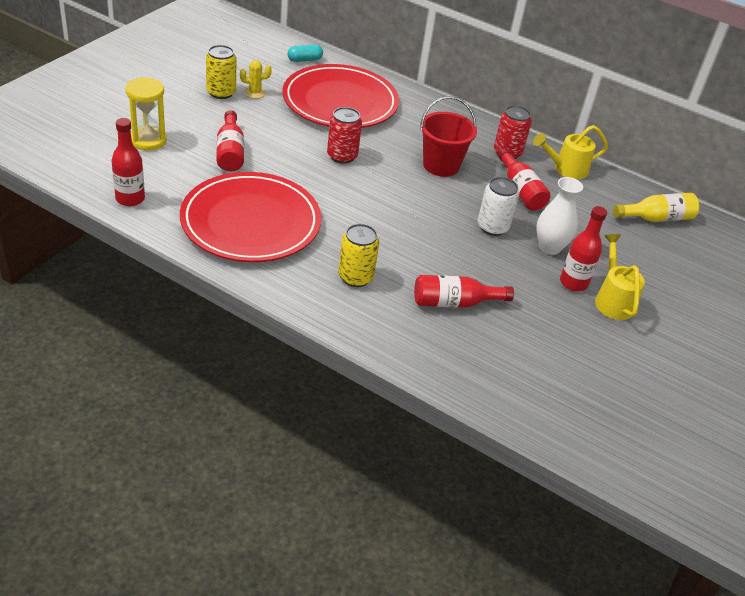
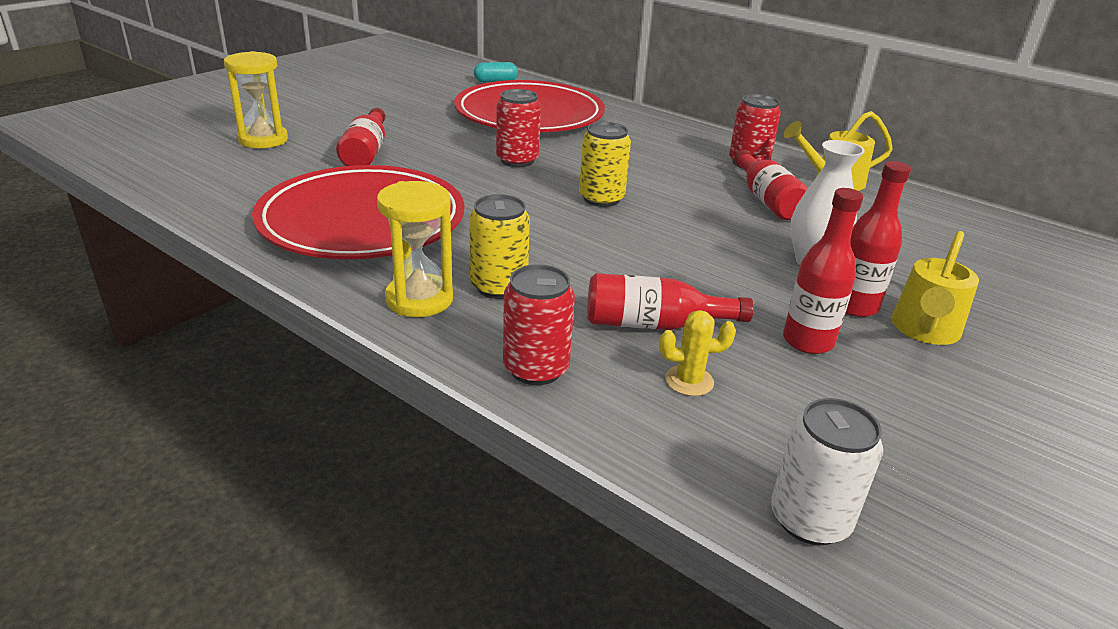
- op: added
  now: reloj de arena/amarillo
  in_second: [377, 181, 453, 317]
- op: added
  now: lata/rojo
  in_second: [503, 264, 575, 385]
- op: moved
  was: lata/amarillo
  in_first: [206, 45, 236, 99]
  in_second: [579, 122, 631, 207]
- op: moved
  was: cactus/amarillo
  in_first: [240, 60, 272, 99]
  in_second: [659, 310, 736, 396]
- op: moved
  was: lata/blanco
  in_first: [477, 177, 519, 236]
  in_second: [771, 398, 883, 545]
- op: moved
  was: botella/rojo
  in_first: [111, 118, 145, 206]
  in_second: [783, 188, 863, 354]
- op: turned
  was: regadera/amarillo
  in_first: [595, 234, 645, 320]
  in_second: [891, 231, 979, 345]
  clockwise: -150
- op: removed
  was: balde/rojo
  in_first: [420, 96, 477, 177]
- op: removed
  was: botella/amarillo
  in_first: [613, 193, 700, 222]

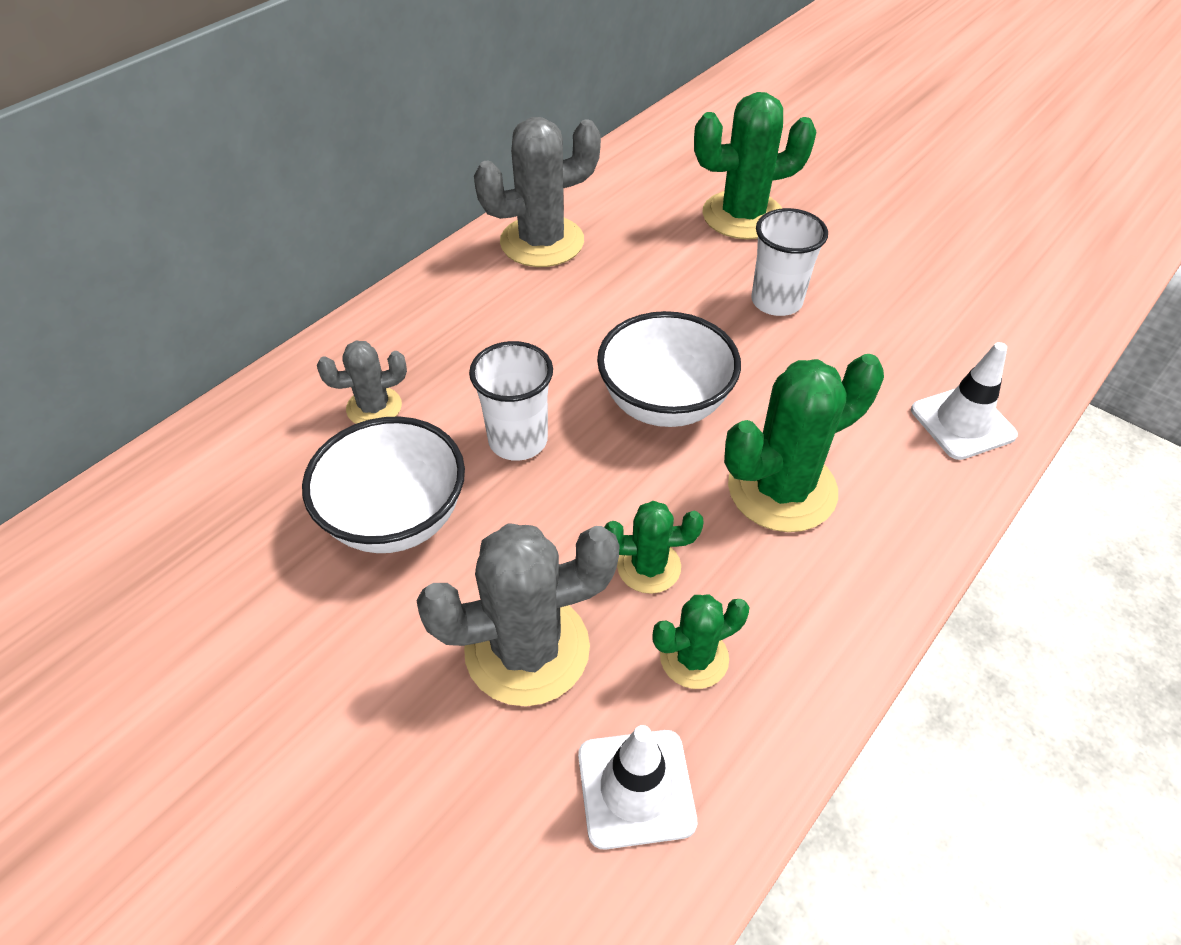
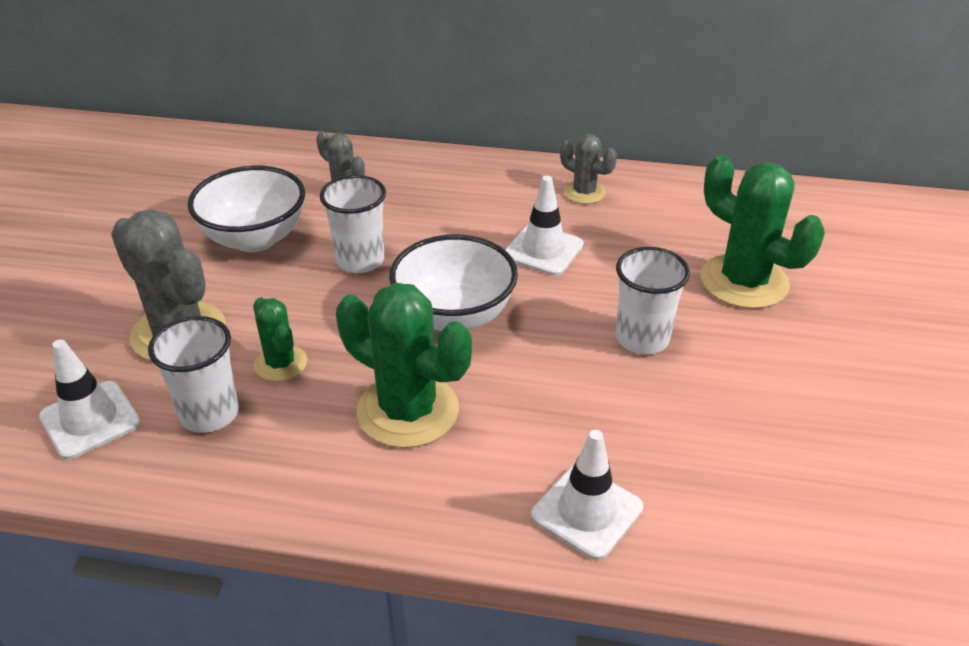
- op: replaced
  was: cactus/verde
  now: vaso/blanco
  in_first: [652, 595, 749, 689]
  in_second: [148, 316, 239, 433]
- op: added
  now: cono de tráfico/blanco
  in_second: [505, 176, 584, 276]
- op: resized
  was: cactus/gris
  in_first: [474, 117, 601, 267]
  in_second: [560, 134, 617, 204]
  ratio: 0.55

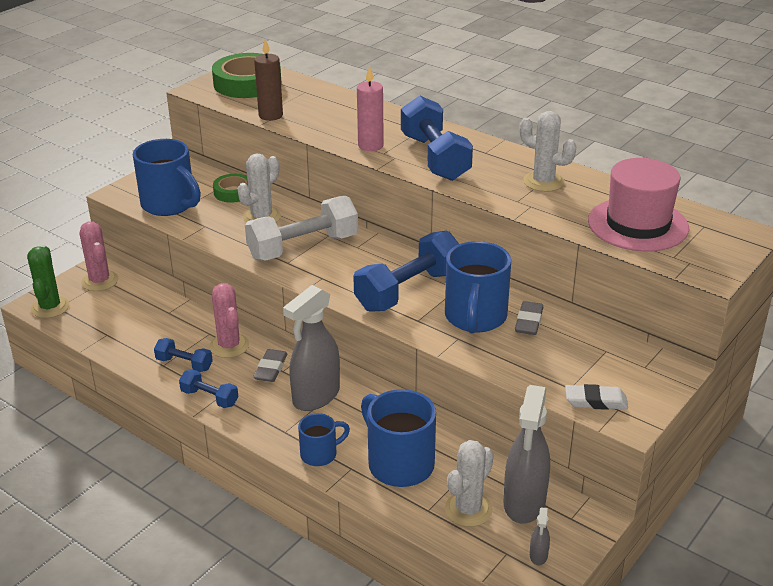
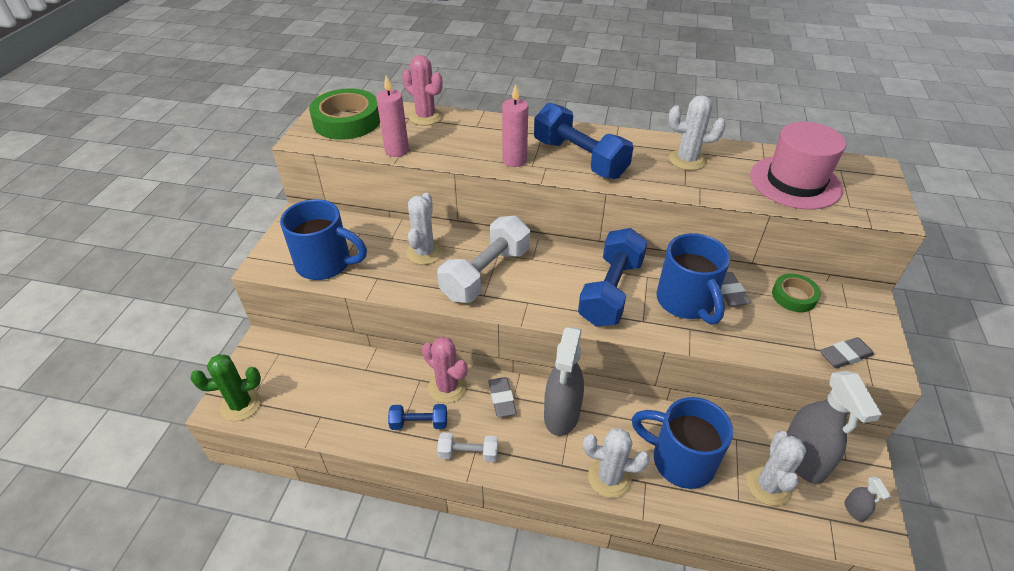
- op: turned
  was: cactus/verde
  in_first: [27, 245, 70, 318]
  in_second: [190, 354, 261, 421]
  clockwise: -75
- op: recoloured
  was: vela/marrón
  now: vela/rosa
  in_first: [254, 38, 283, 121]
  in_second: [376, 75, 409, 157]
- op: moved
  was: cactus/rosa
  in_first: [80, 221, 118, 291]
  in_second: [402, 55, 443, 126]
- op: recoloured
  was: mancuerna/azul
  now: mancuerna/blanco
  in_first: [179, 369, 238, 408]
  in_second: [437, 433, 498, 462]
- op: replaced
  was: taza/azul
  now: cactus/blanco
  in_first: [298, 413, 350, 466]
  in_second: [583, 428, 650, 498]
- op: moved
  was: cinta adhesiva/verde
  in_first: [213, 174, 248, 203]
  in_second: [772, 273, 821, 312]
- op: recoloured
  was: goma de borrar/blanco
  now: goma de borrar/gris
  in_first: [565, 384, 628, 410]
  in_second: [820, 337, 874, 368]

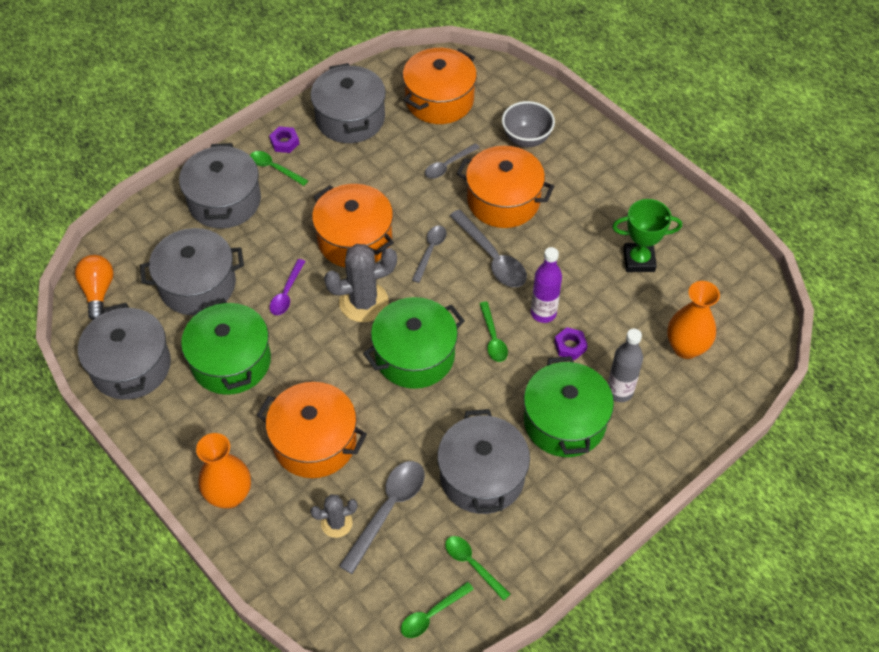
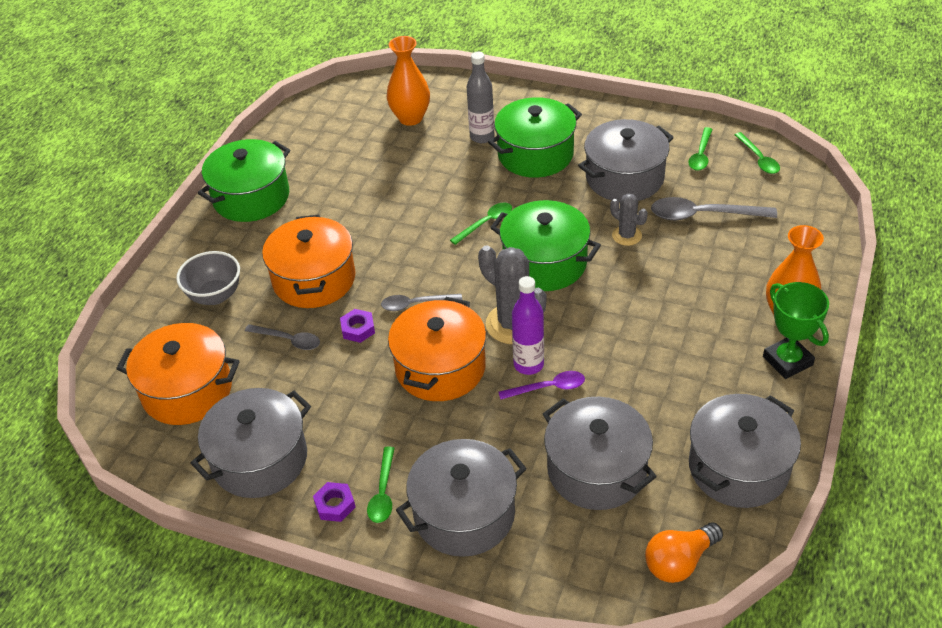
- op: moved
  was: olla/verde
  in_first: [181, 298, 271, 395]
  in_second: [198, 139, 290, 222]
- op: moved
  was: tuerca/morado
  in_first: [554, 327, 588, 360]
  in_second: [340, 309, 375, 343]
- op: moved
  was: botella/morado
  in_first: [531, 247, 562, 323]
  in_second: [512, 276, 544, 375]
- op: moved
  was: cactus/gris
  in_first: [310, 494, 358, 538]
  in_second: [610, 194, 648, 246]
- op: turned
  was: cuchara/verde
  in_first: [401, 582, 474, 638]
  in_second: [735, 132, 780, 174]
  clockwise: 45
- op: moved
  was: trofeo/verde
  in_first: [612, 199, 682, 272]
  in_second: [763, 282, 829, 379]
- op: removed
  was: olla/naranja
  in_first: [257, 382, 367, 478]
- op: removed
  was: cuchara/gris
  in_first: [450, 209, 527, 287]

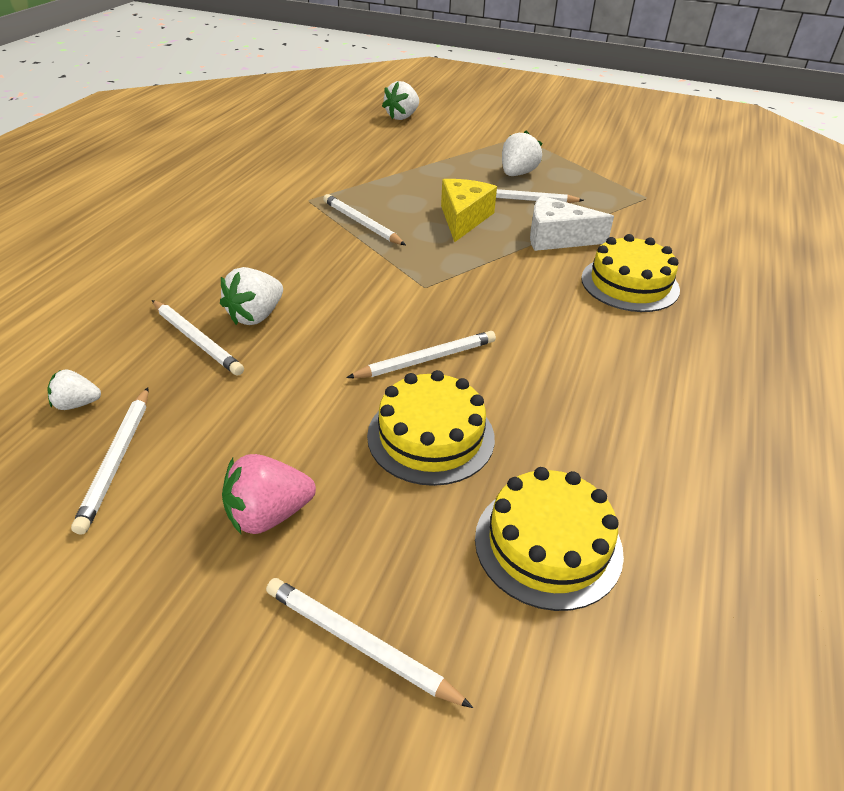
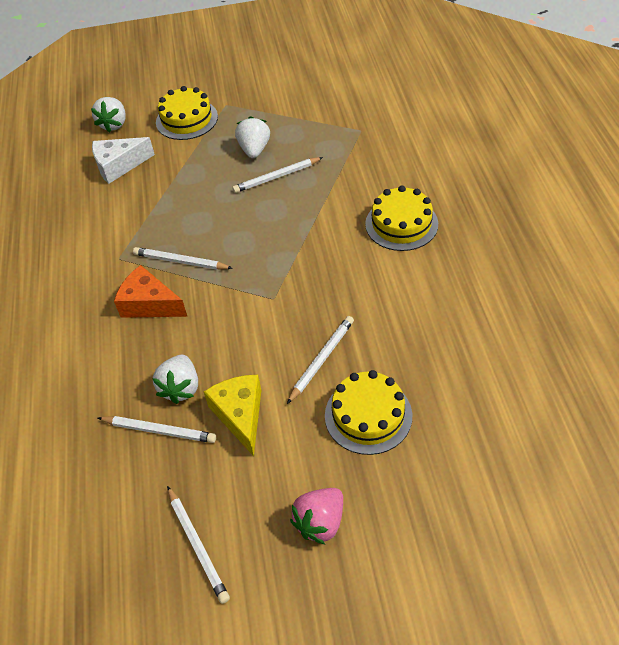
- op: moved
  was: queso/blanco
  in_first: [530, 196, 614, 251]
  in_second: [92, 137, 155, 184]
- op: added
  now: queso/naranja
  in_second: [114, 265, 188, 318]
- op: moved
  was: tarta/amarillo
  in_first: [475, 467, 624, 611]
  in_second: [156, 86, 218, 140]
- op: moved
  was: queso/amarillo
  in_first: [441, 179, 497, 242]
  in_second: [204, 375, 261, 456]
- op: removed
  was: fresa/blanco
  in_first: [48, 369, 101, 410]
- op: removed
  was: lápiz/blanco
  in_first: [266, 578, 473, 708]

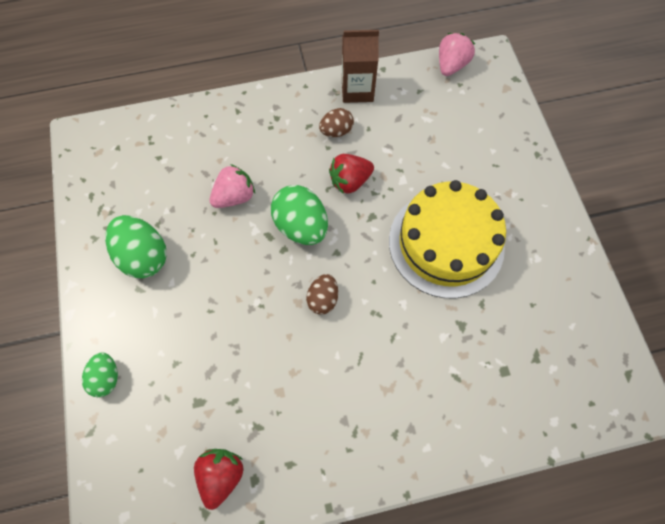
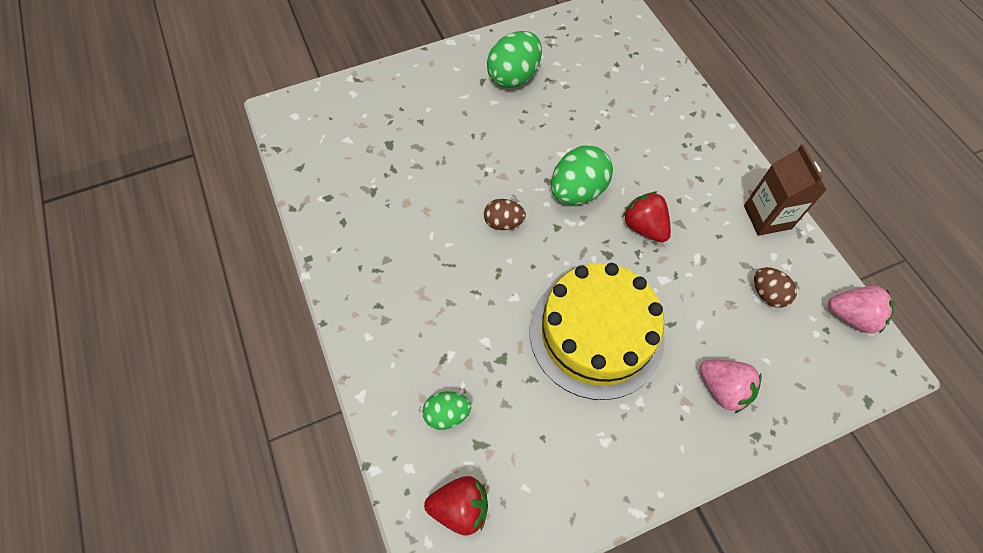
- op: moved
  was: huevo/verde
  in_first: [82, 352, 118, 397]
  in_second: [422, 391, 471, 430]
- op: moved
  was: fresa/rojo
  in_first: [194, 449, 244, 510]
  in_second: [424, 476, 488, 536]
- op: moved
  was: fresa/rosa
  in_first: [209, 164, 255, 208]
  in_second: [700, 360, 762, 413]
- op: moved
  was: huevo/marrón
  in_first: [319, 108, 354, 137]
  in_second: [754, 267, 797, 308]

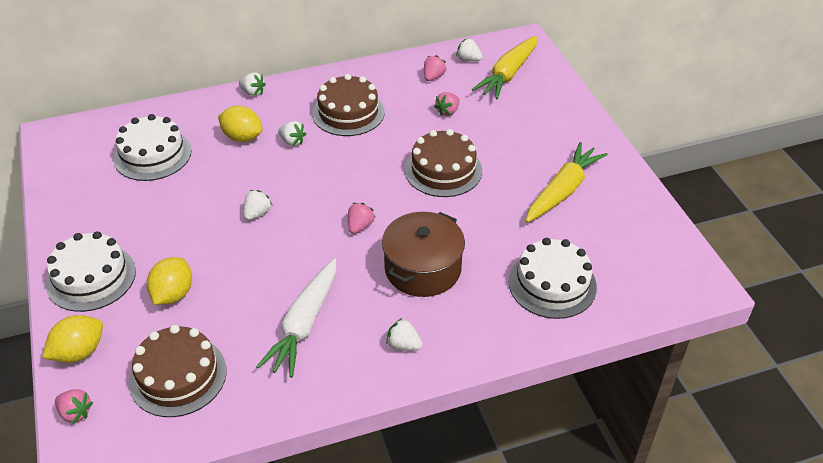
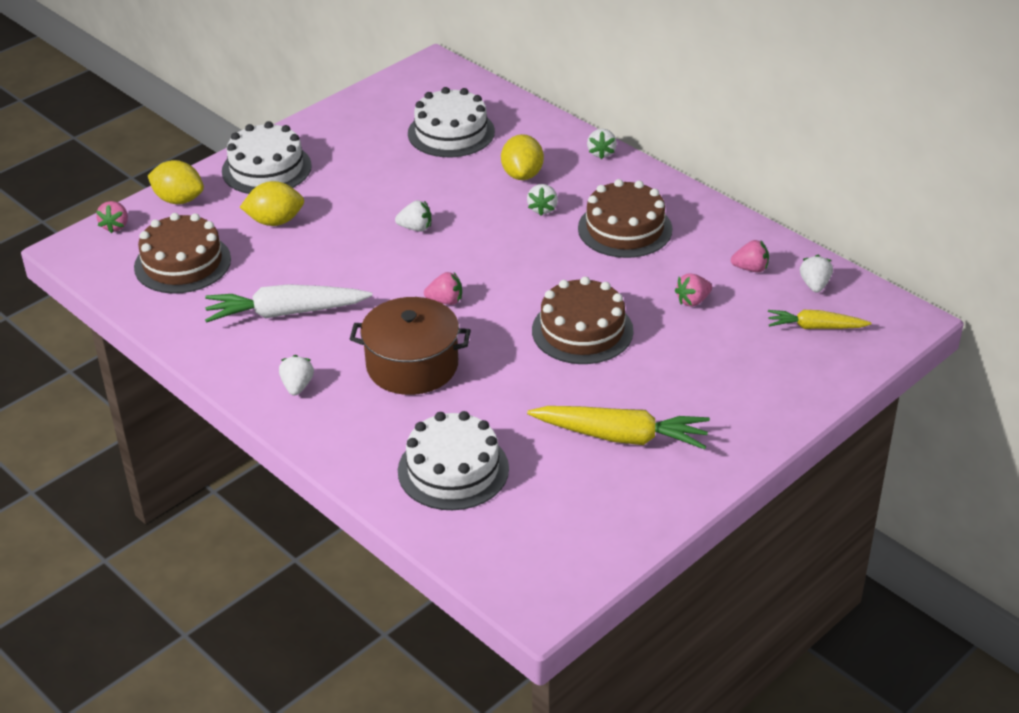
- op: turned
  was: fresa/rosa
  in_first: [434, 92, 460, 116]
  in_second: [675, 273, 712, 307]
  clockwise: -45
- op: resized
  was: zanahoria/amarillo
  in_first: [472, 36, 538, 99]
  in_second: [768, 310, 872, 329]
  ratio: 0.6

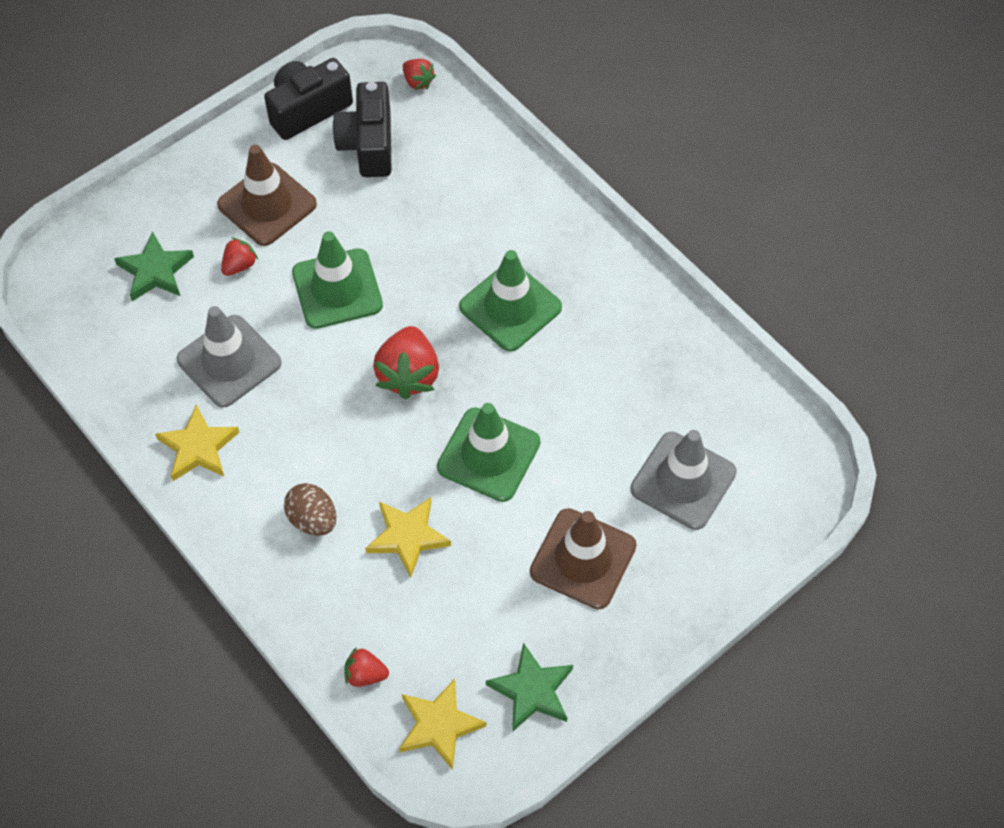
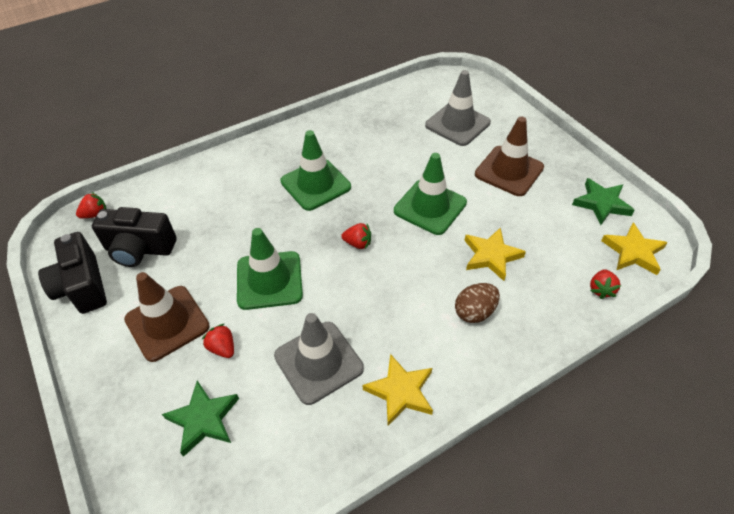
- op: resized
  was: fresa/rojo
  in_first: [373, 326, 439, 400]
  in_second: [341, 223, 371, 249]
  ratio: 0.53

